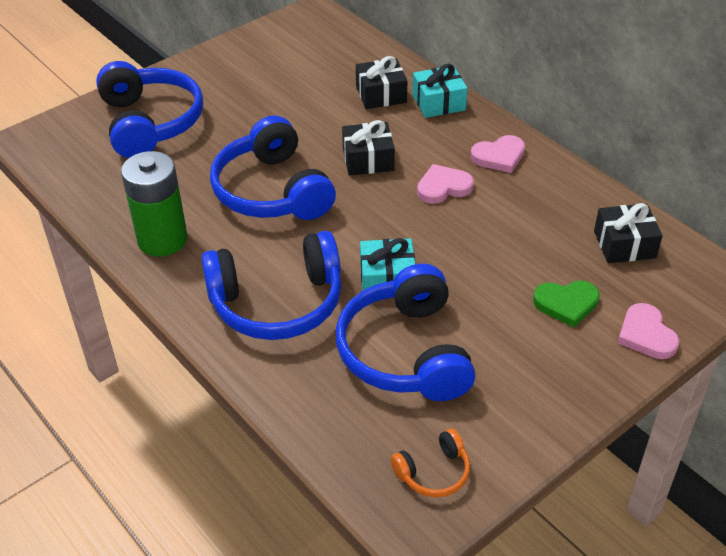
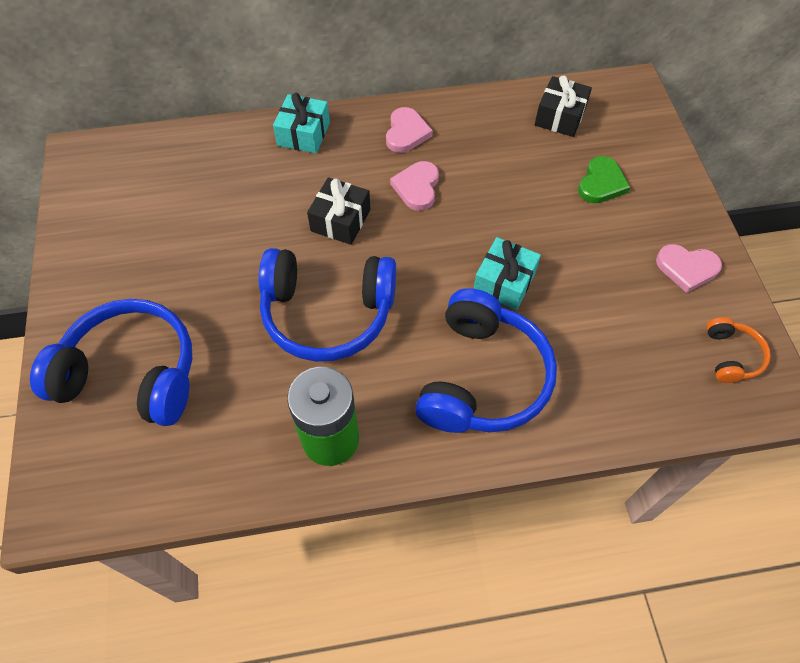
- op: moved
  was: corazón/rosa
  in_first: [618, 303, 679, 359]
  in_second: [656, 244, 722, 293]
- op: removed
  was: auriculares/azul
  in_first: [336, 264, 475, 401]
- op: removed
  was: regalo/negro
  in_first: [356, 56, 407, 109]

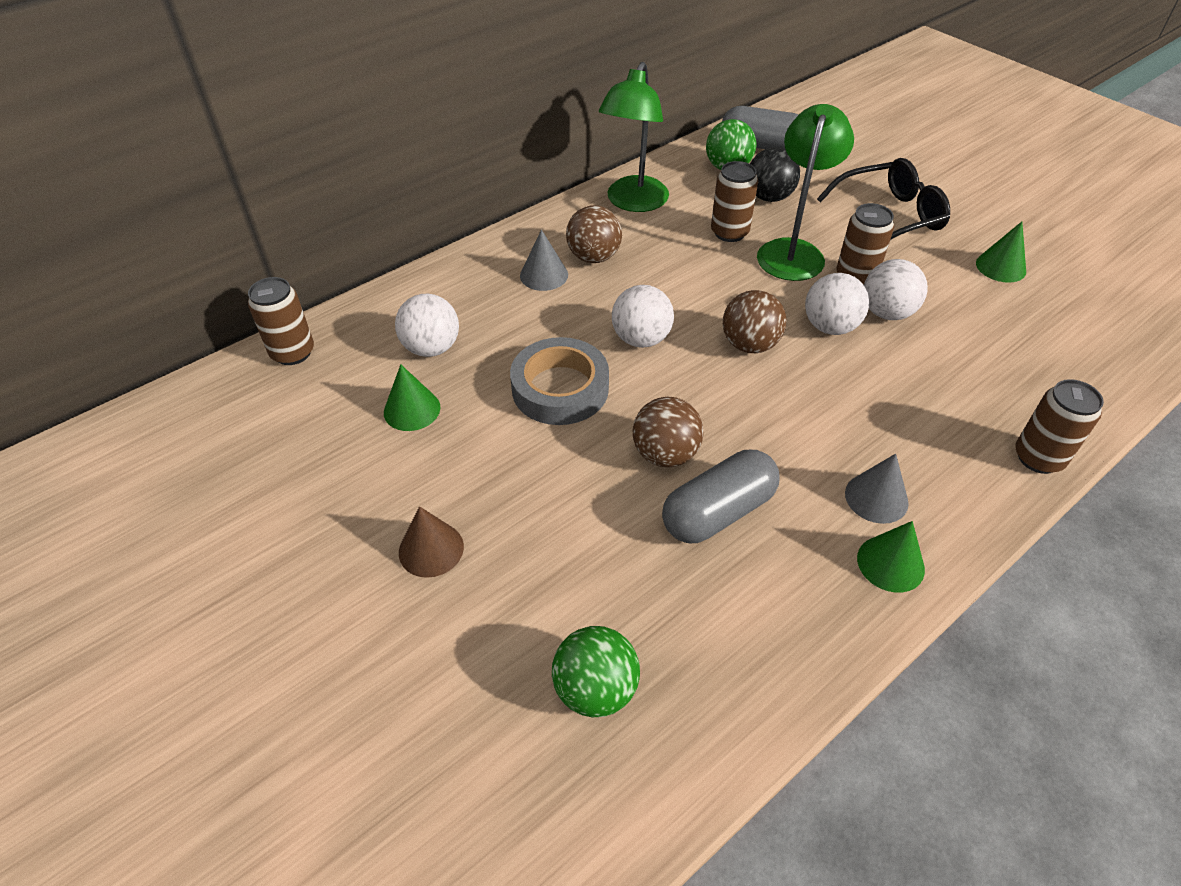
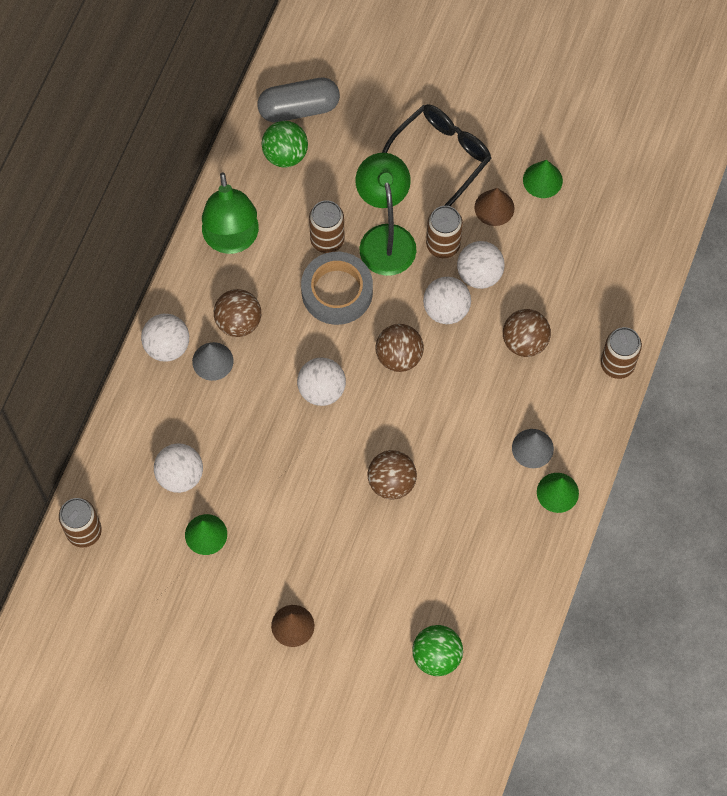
- op: added
  now: pelota/blanco
  in_second: [141, 314, 189, 362]
- op: moved
  was: cinta adhesiva/gris
  in_first: [510, 337, 609, 425]
  in_second: [301, 252, 373, 325]
- op: added
  now: cono/marrón
  in_second: [474, 188, 515, 226]
- op: added
  now: pelota/marrón
  in_second: [503, 309, 551, 357]
- op: removed
  was: cápsula/gris
  in_first: [662, 450, 779, 543]
- op: removed
  was: pelota/negro
  in_first: [750, 147, 800, 202]

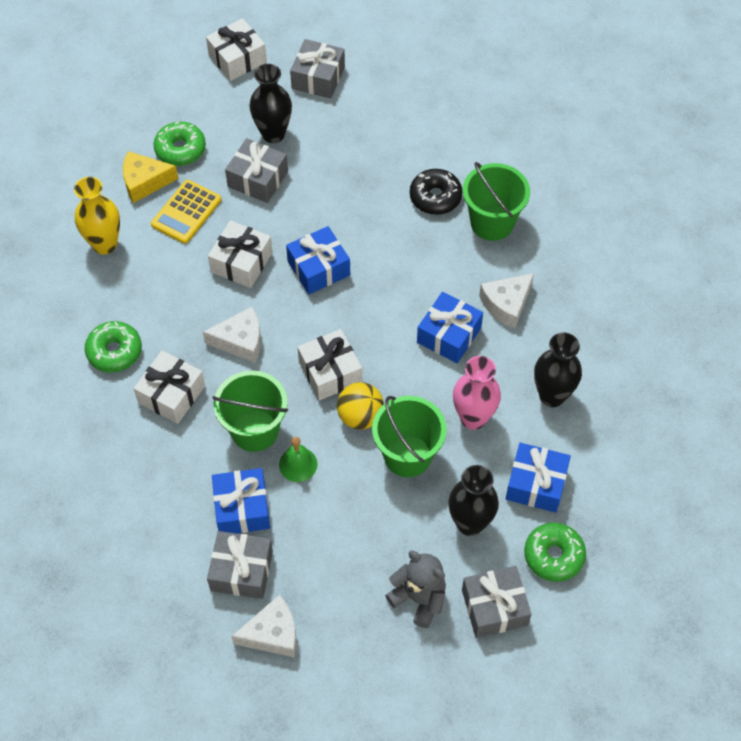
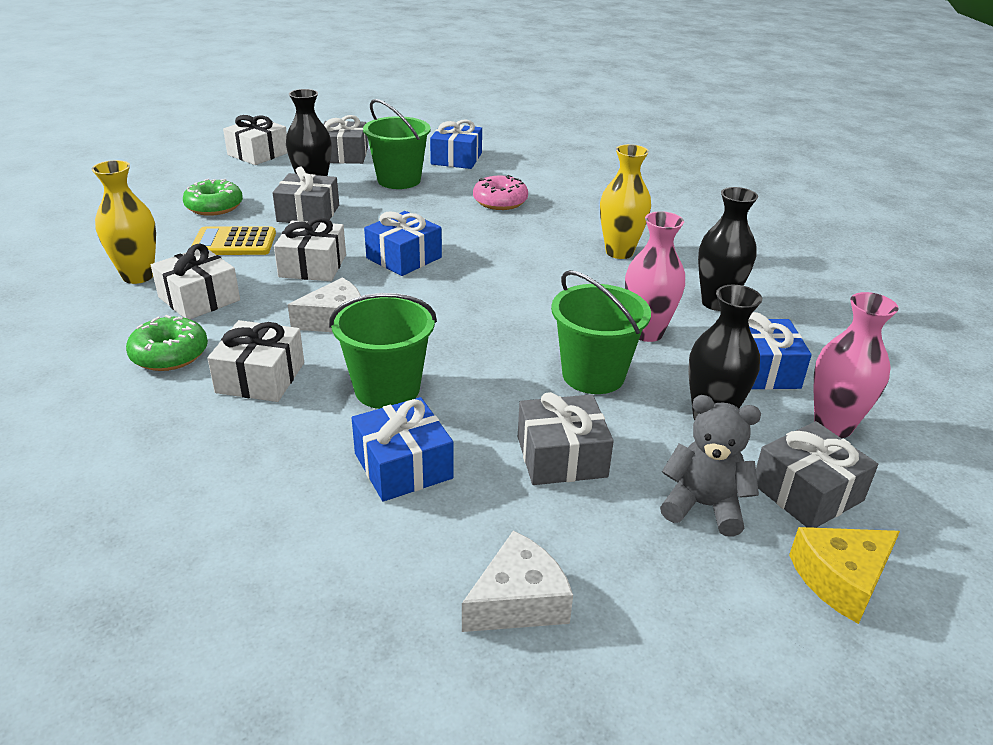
- op: moved
  was: regalo/blanco
  in_first: [298, 329, 362, 401]
  in_second: [151, 244, 240, 319]
- op: turned
  was: calculadora/amarillo
  in_first: [151, 180, 221, 244]
  in_second: [192, 227, 276, 255]
  clockwise: 75
- op: moved
  was: balde/verde
  in_first: [463, 162, 530, 241]
  in_second: [363, 99, 431, 189]
- op: moved
  was: regalo/azul
  in_first: [417, 292, 483, 363]
  in_second: [430, 119, 482, 169]
- op: recoloured
  was: rosquilla/negro
  now: rosquilla/rosa
  in_first: [410, 169, 463, 215]
  in_second: [473, 175, 528, 210]
- op: moved
  was: regalo/gris
  in_first: [207, 531, 273, 599]
  in_second: [518, 392, 614, 485]
- op: replaced
  was: queso/blanco
  now: florero/amarillo
  in_first: [479, 273, 534, 329]
  in_second: [600, 144, 651, 259]
- op: moved
  was: queso/amarillo
  in_first: [123, 151, 178, 203]
  in_second: [789, 527, 900, 624]
- op: replaced
  was: rosquilla/verde
  now: florero/rosa
  in_first: [524, 523, 586, 582]
  in_second: [814, 292, 899, 438]
- op: removed
  was: campana/verde
  in_first: [279, 437, 317, 482]
- op: removed
  was: pelota/amarillo
  in_first: [337, 382, 384, 430]

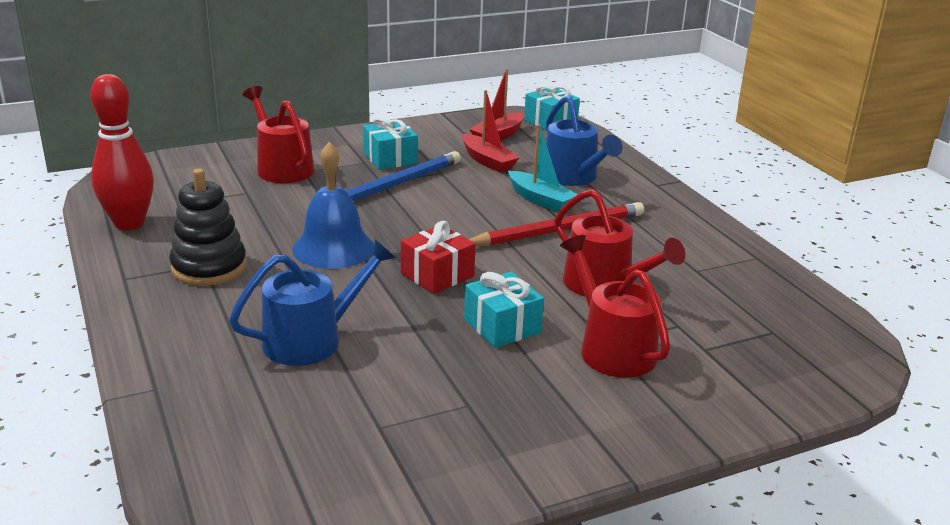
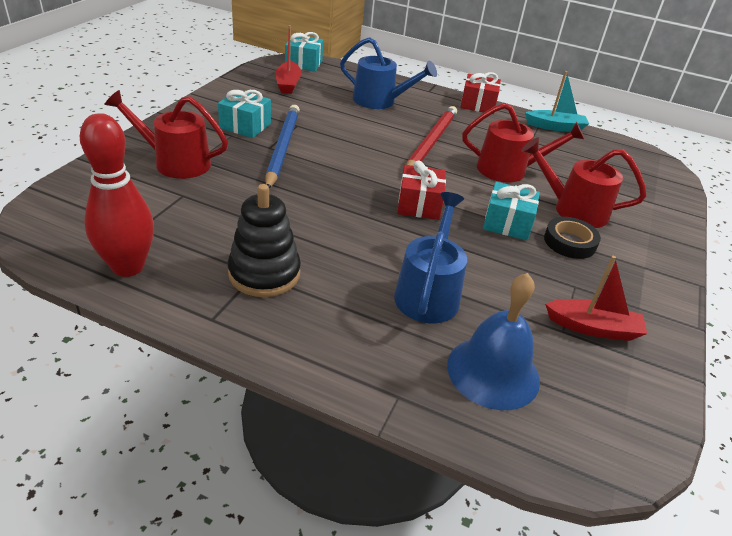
- op: moved
  was: campana/azul
  in_first: [292, 142, 374, 269]
  in_second: [447, 273, 540, 410]
- op: added
  now: regalo/rojo
  in_second: [460, 72, 501, 114]
- op: moved
  was: barco/turquesa
  in_first: [508, 124, 578, 212]
  in_second: [525, 71, 589, 132]
- op: added
  now: cinta adhesiva/negro
  in_second: [544, 217, 601, 259]
- op: moved
  was: barco/rojo
  in_first: [462, 90, 520, 173]
  in_second: [545, 256, 647, 341]

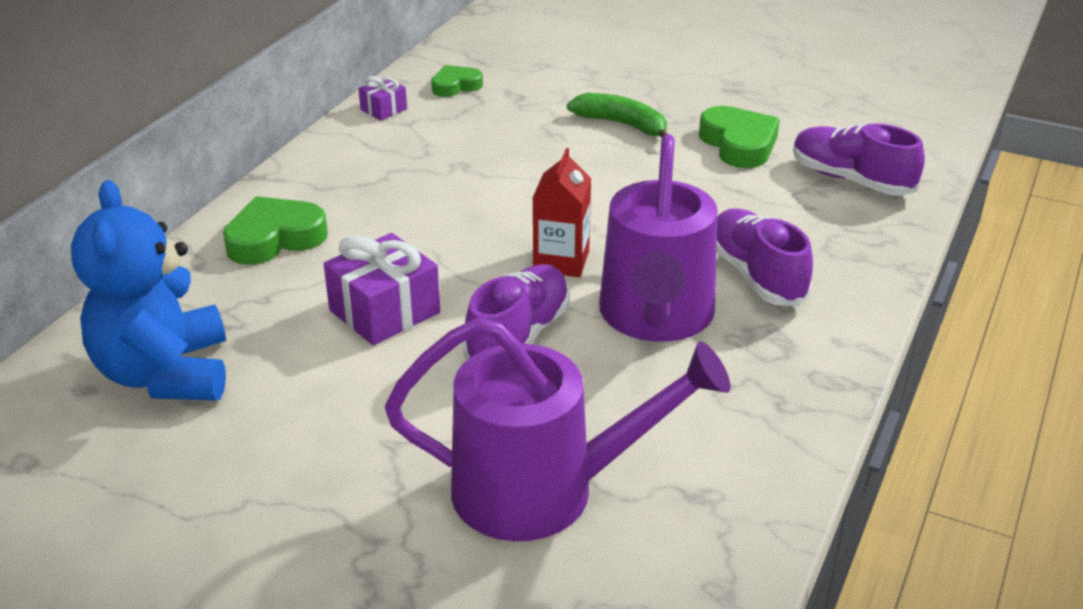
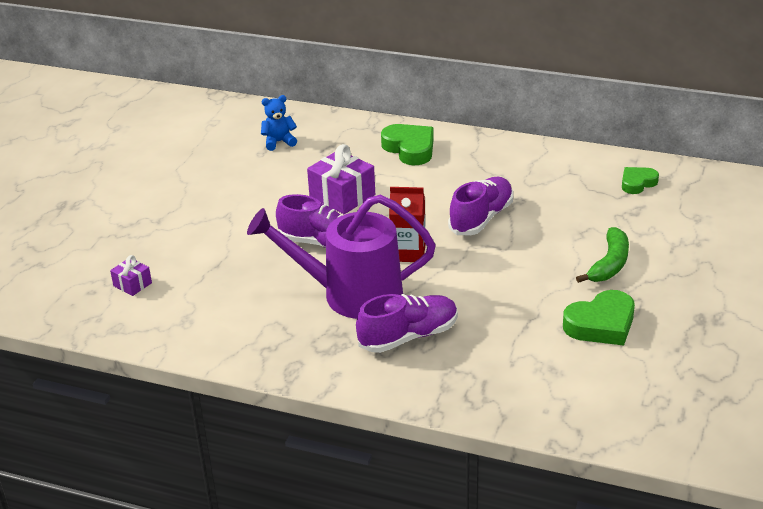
- op: moved
  was: regalo/morado
  in_first: [359, 76, 407, 121]
  in_second: [110, 255, 152, 296]
- op: resized
  was: osito/azul
  in_first: [71, 180, 226, 401]
  in_second: [261, 95, 297, 151]
  ratio: 0.47
- op: moved
  was: zapato/morado
  in_first: [793, 123, 925, 196]
  in_second: [448, 177, 513, 236]
- op: turned
  was: corazón/verde
  in_first: [431, 65, 483, 97]
  in_second: [622, 167, 659, 194]
  clockwise: -90
- op: removed
  was: regadera/morado
  in_first: [385, 318, 731, 541]

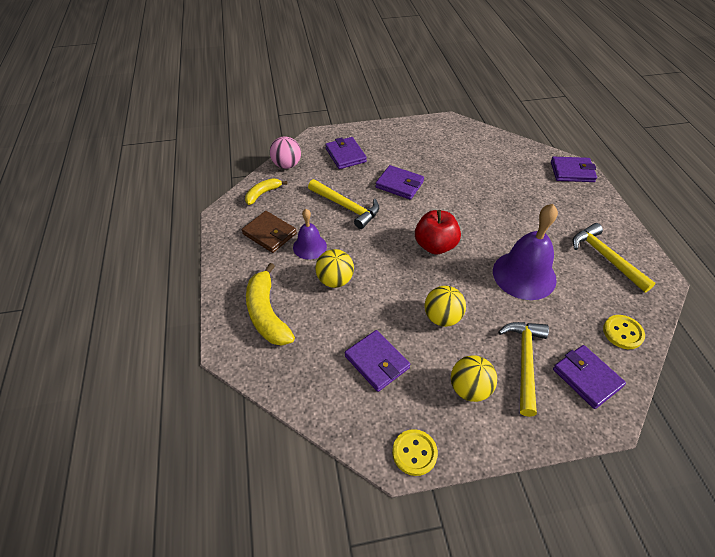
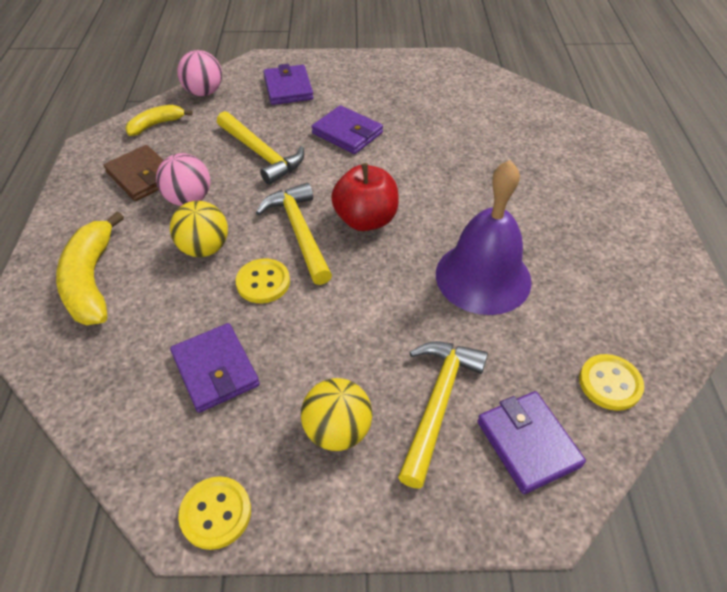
- op: replaced
  was: campana/morado
  now: pelota/rosa
  in_first: [293, 209, 327, 260]
  in_second: [156, 153, 210, 206]
- op: added
  now: botón/amarillo
  in_second: [236, 258, 290, 303]
- op: moved
  was: martillo/amarillo
  in_first: [572, 223, 655, 293]
  in_second: [256, 183, 332, 285]
- op: removed
  was: pelota/amarillo
  in_first: [424, 286, 466, 327]
- op: removed
  was: cartera/morado
  in_first: [551, 157, 597, 182]

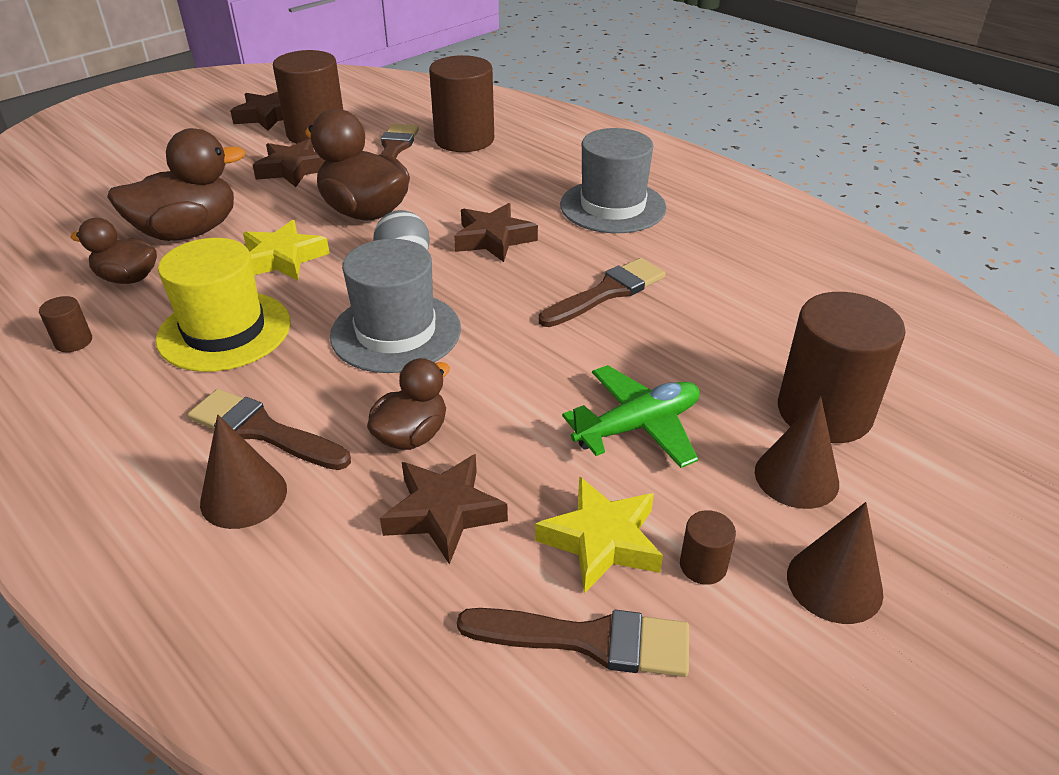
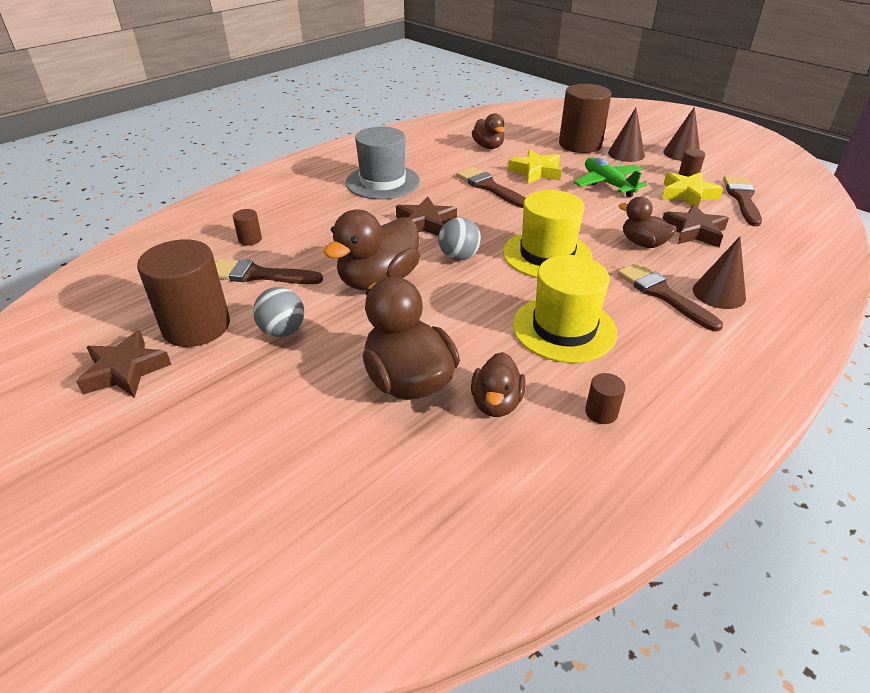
- op: resized
  was: cilindro/marrón
  in_first: [429, 55, 494, 152]
  in_second: [233, 209, 262, 245]
  ratio: 0.42
- op: replaced
  was: estrella/marrón
  now: pelota/gris
  in_first: [253, 139, 325, 187]
  in_second: [253, 287, 304, 337]
- op: added
  now: pato/marrón
  in_second: [472, 113, 505, 149]
- op: recoloured
  was: sombrero/gris
  now: sombrero/amarillo
  in_first: [330, 239, 461, 373]
  in_second: [503, 190, 592, 278]
- op: moved
  was: estrella/amarillo
  in_first: [243, 220, 330, 280]
  in_second: [508, 149, 562, 183]
- op: turned
  was: pincel/marrón
  in_first: [188, 389, 351, 470]
  in_second: [617, 262, 723, 332]
  clockwise: 120

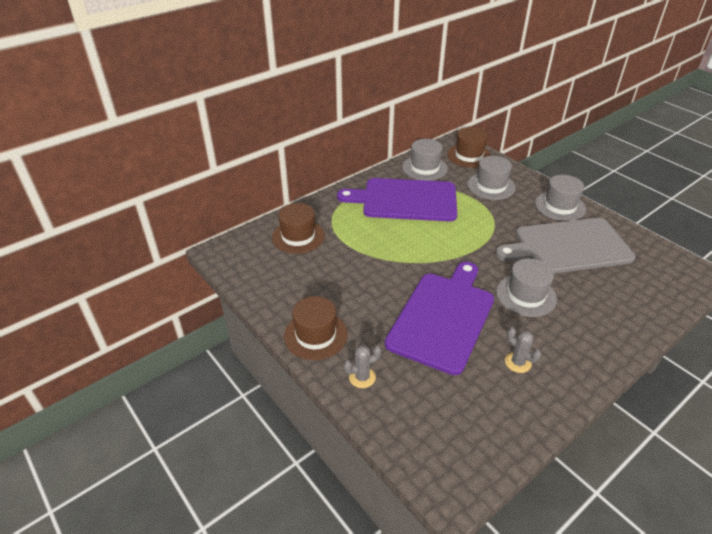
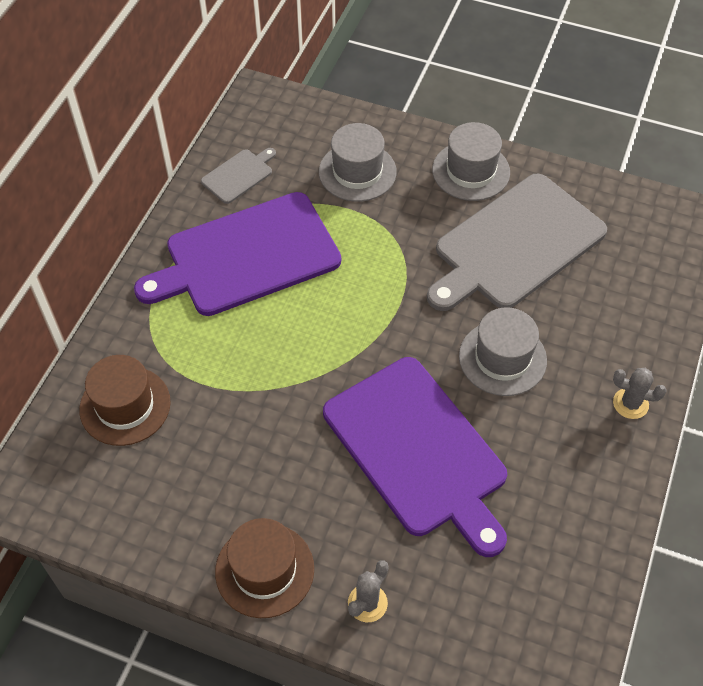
- op: replaced
  was: sombrero/gris
  now: tabla de cortar/gris
  in_first: [402, 139, 448, 181]
  in_second: [201, 148, 276, 204]
- op: turned
  was: tabla de cortar/morado
  in_first: [385, 262, 494, 375]
  in_second: [323, 357, 507, 557]
  clockwise: 150
- op: moved
  was: cactus/gris
  in_first: [505, 327, 541, 373]
  in_second: [613, 368, 667, 419]
- op: removed
  was: sombrero/marrón
  in_first: [447, 127, 491, 168]

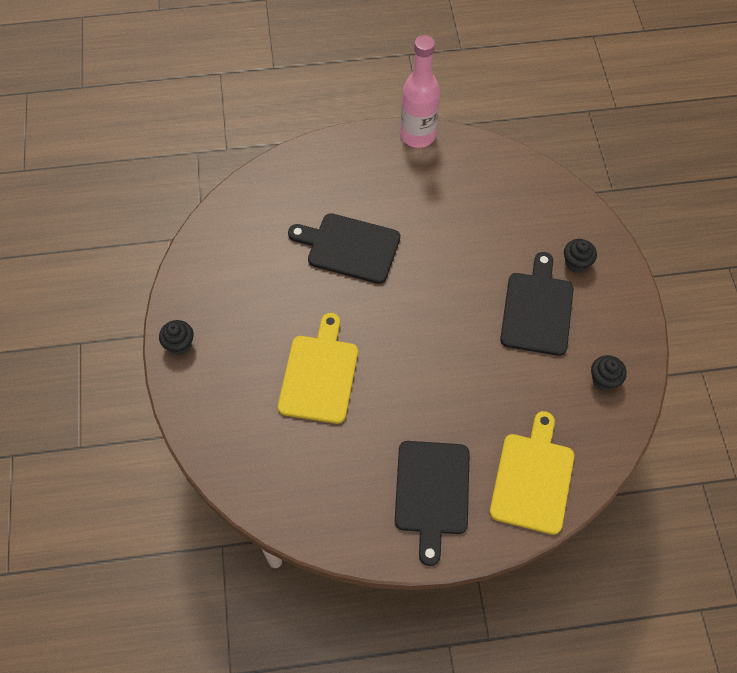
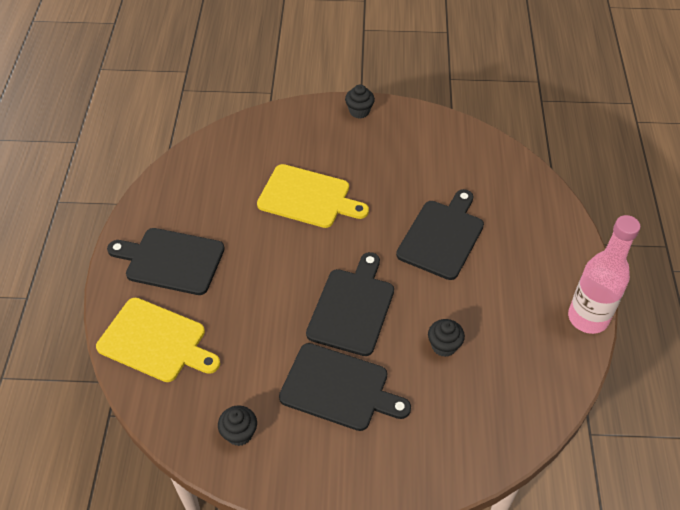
- op: added
  now: tabla de cortar/negro
  in_second: [306, 252, 394, 356]
- op: moved
  was: magdalena/negro
  in_first: [564, 239, 597, 273]
  in_second: [428, 319, 465, 357]

